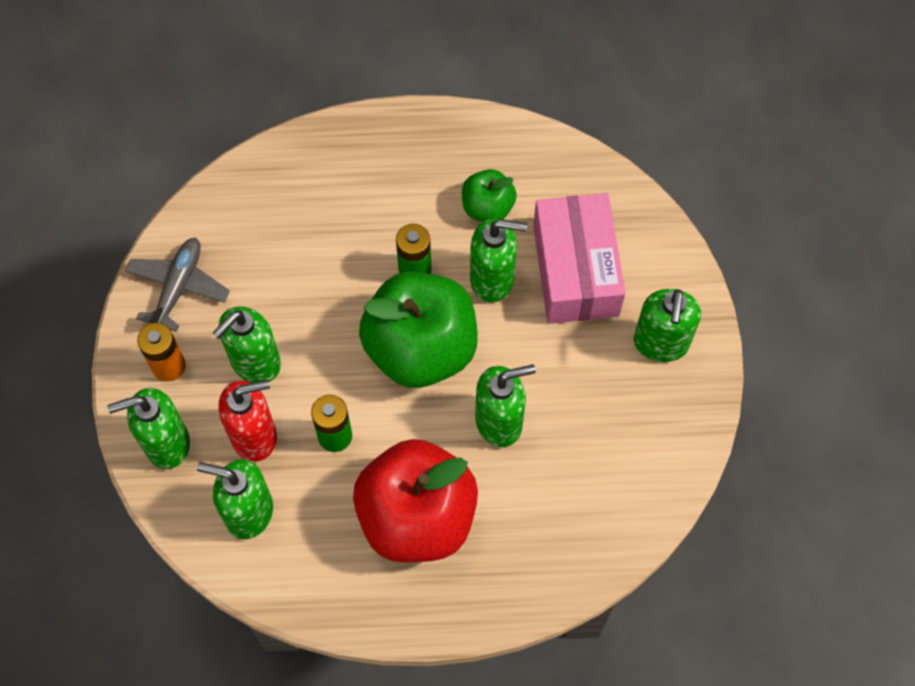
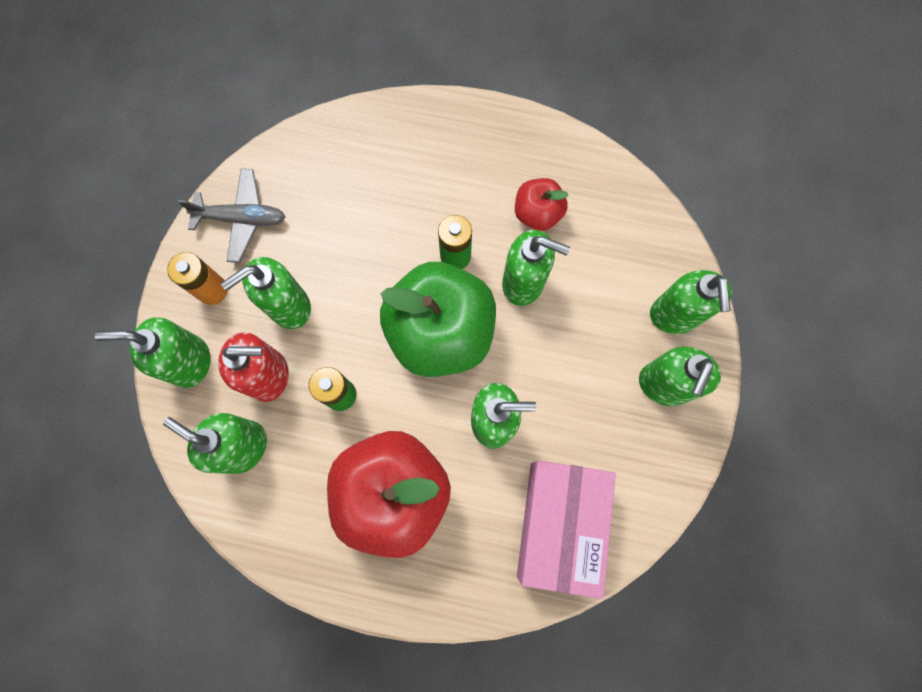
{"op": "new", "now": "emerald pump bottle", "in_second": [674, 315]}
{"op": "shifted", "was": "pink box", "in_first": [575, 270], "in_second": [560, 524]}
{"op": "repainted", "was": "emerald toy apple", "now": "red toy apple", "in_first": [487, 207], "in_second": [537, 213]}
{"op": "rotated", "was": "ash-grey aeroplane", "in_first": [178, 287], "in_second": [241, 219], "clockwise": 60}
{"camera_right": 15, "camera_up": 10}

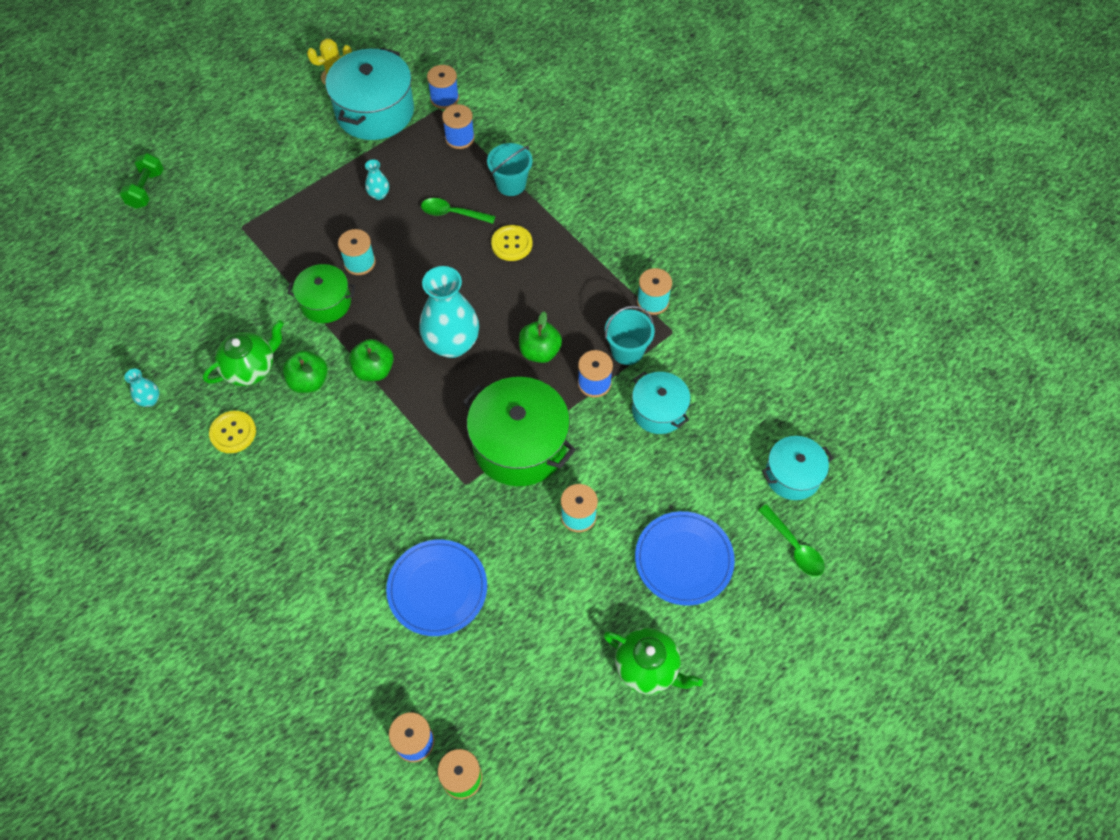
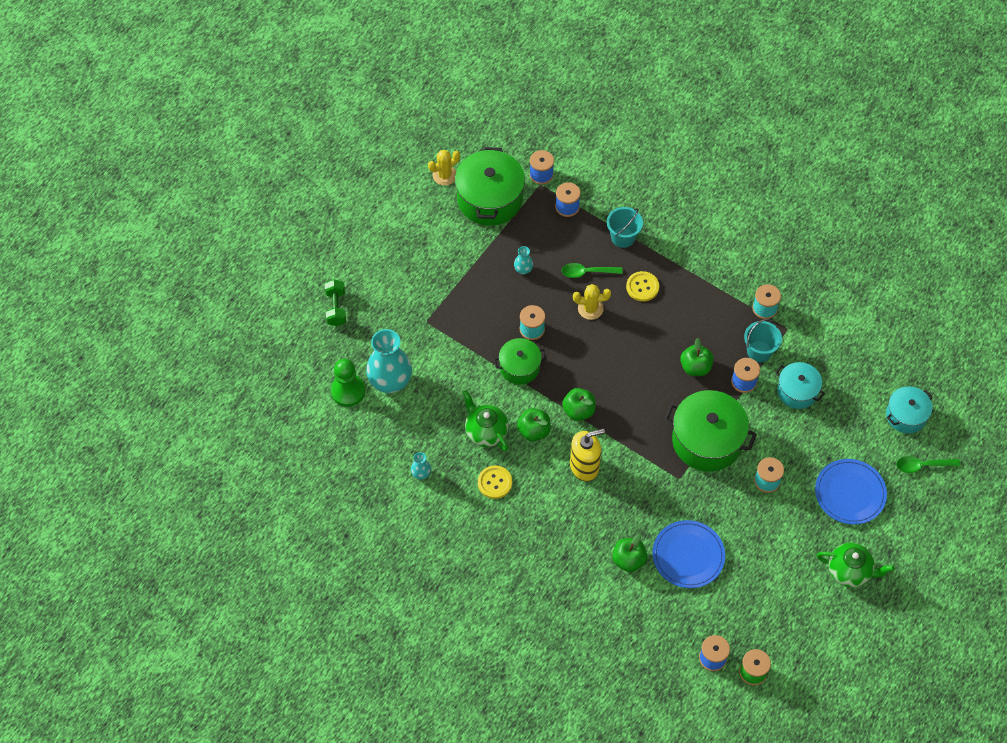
{"op": "new", "now": "emerald chess pawn", "in_second": [348, 391]}
{"op": "new", "now": "bright yellow pump bottle", "in_second": [584, 466]}
{"op": "new", "now": "bright yellow saguaro cactus", "in_second": [590, 308]}
{"op": "new", "now": "emerald toy apple", "in_second": [628, 560]}
{"op": "shifted", "was": "teal vase", "in_first": [452, 344], "in_second": [390, 381]}
{"op": "repainted", "was": "teal pot", "now": "emerald pot", "in_first": [375, 111], "in_second": [490, 199]}
{"op": "rotated", "was": "emerald tea pot", "in_first": [251, 368], "in_second": [486, 431], "clockwise": -75}
{"op": "rotated", "was": "emerald spoon", "in_first": [794, 547], "in_second": [922, 465], "clockwise": 135}
{"camera_right": -15, "camera_up": 0}

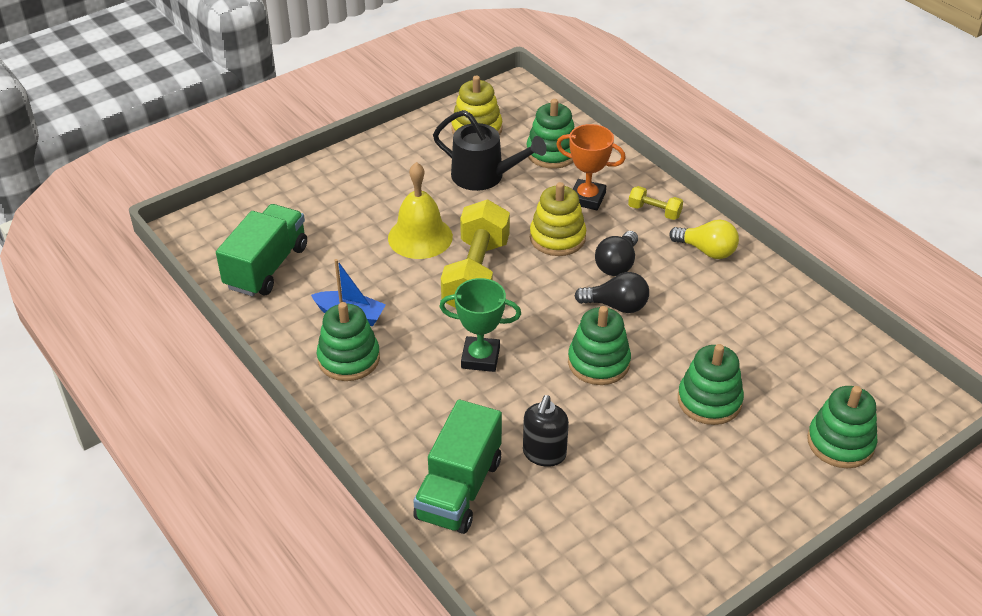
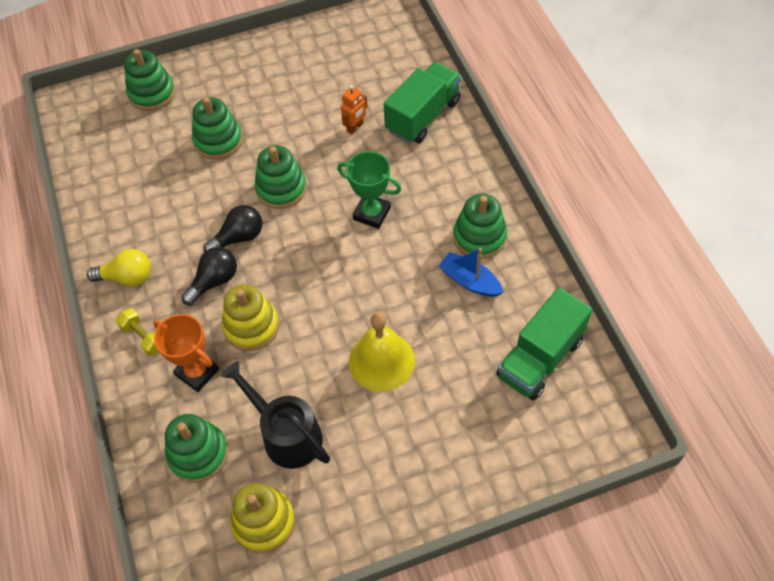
{"op": "gone", "was": "bright yellow dumbbell", "in_first": [476, 275]}
{"op": "swapped", "was": "jet-black pump bottle", "now": "bright orange toy robot", "in_first": [544, 454], "in_second": [355, 127]}
{"op": "rotated", "was": "jet-black lightbulb", "in_first": [616, 306], "in_second": [239, 237], "clockwise": 120}
{"op": "rotated", "was": "bright yellow lightbulb", "in_first": [707, 251], "in_second": [127, 277], "clockwise": 135}
{"camera_right": -160, "camera_up": 15}

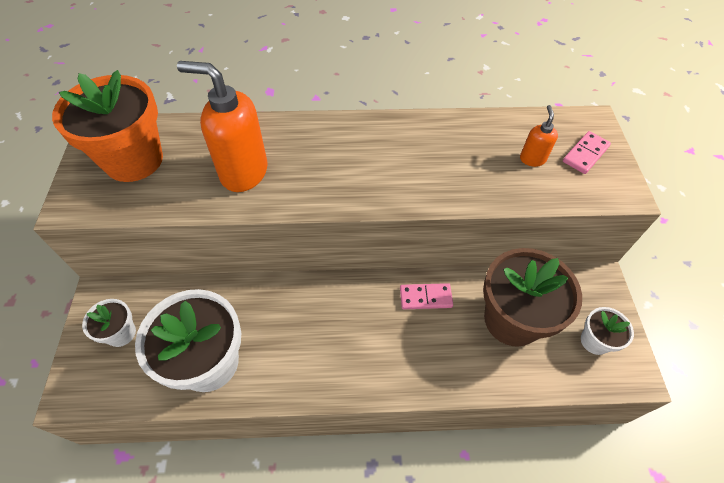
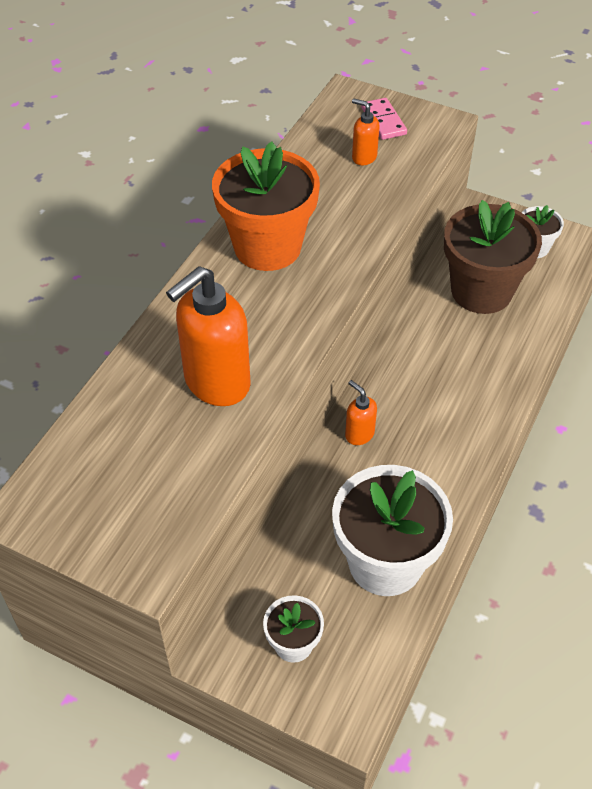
{"op": "gone", "was": "pink domino", "in_first": [425, 297]}
{"op": "new", "now": "bright orange pump bottle", "in_second": [359, 434]}
{"op": "shifted", "was": "bright orange plant pot", "in_first": [134, 160], "in_second": [267, 247]}
{"camera_right": -60, "camera_up": -5}

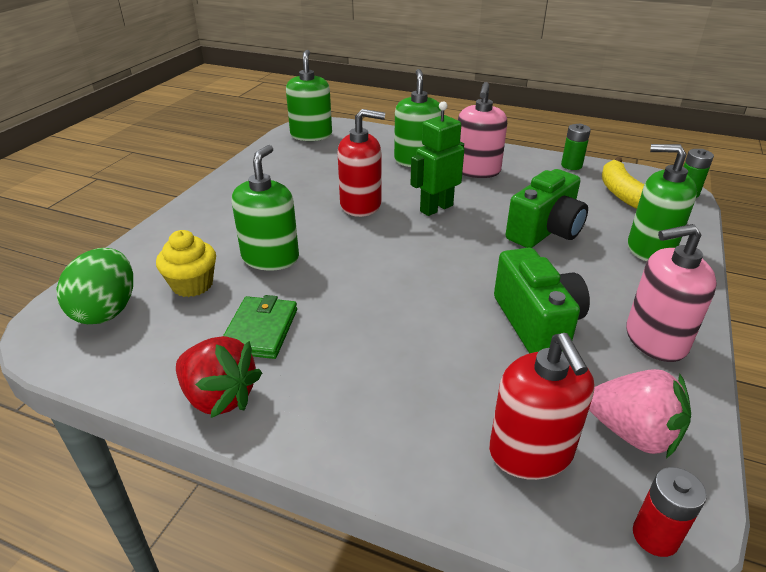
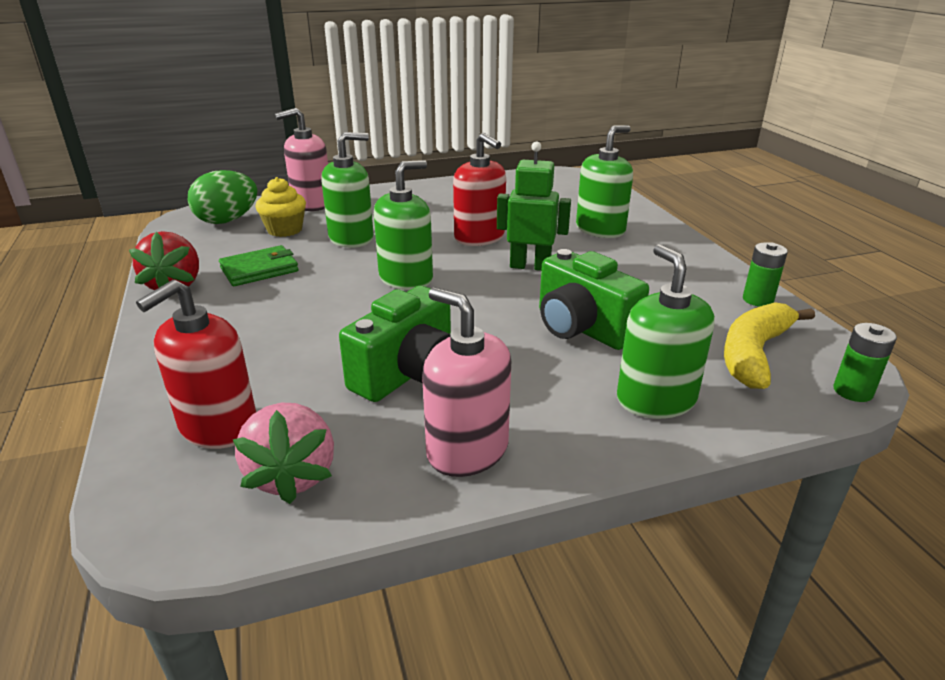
{"op": "gone", "was": "red battery", "in_first": [655, 536]}
{"op": "shifted", "was": "emerald pump bottle", "in_first": [311, 135], "in_second": [406, 278]}
{"op": "shifted", "was": "pink pump bottle", "in_first": [477, 171], "in_second": [312, 204]}
{"op": "rotated", "was": "emerald camera", "in_first": [545, 231], "in_second": [582, 328], "clockwise": 45}
{"camera_right": 50, "camera_up": -5}

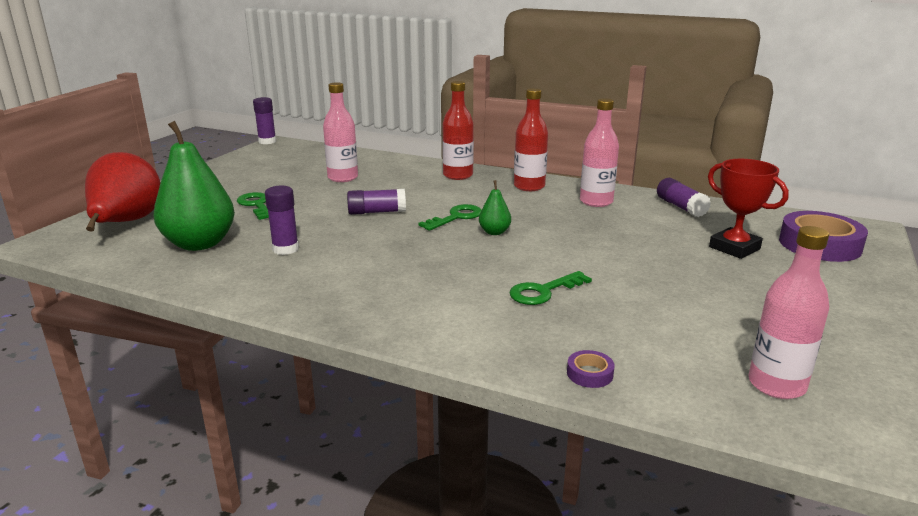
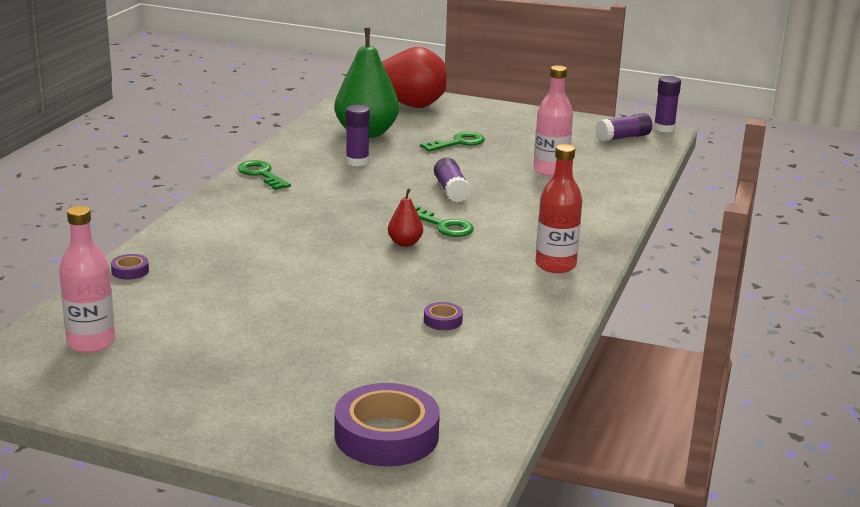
{"op": "gone", "was": "red bottle", "in_first": [458, 175]}
{"op": "gone", "was": "pink bottle", "in_first": [596, 202]}
{"op": "gone", "was": "red prize cup", "in_first": [734, 248]}
{"op": "new", "now": "purple roll of tape", "in_second": [443, 320]}
{"op": "shifted", "was": "emerald key", "in_first": [543, 291], "in_second": [261, 174]}
{"op": "shifted", "was": "purple glue stick", "in_first": [681, 207], "in_second": [623, 137]}
{"op": "repainted", "was": "emerald pear fruit", "now": "red pear fruit", "in_first": [494, 232], "in_second": [405, 243]}
{"camera_right": 85, "camera_up": 0}

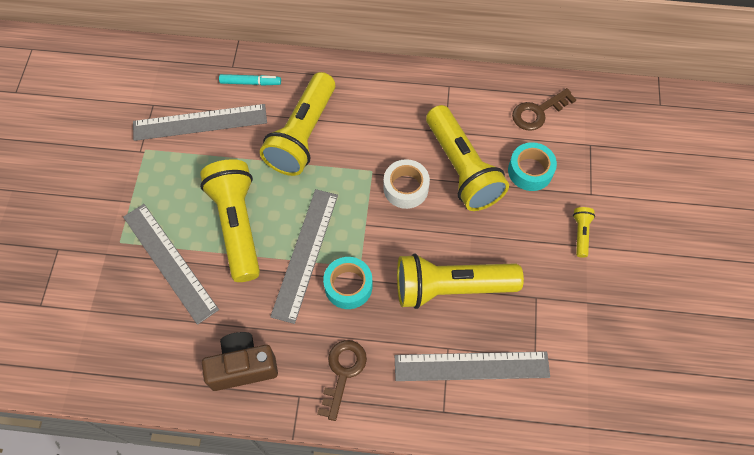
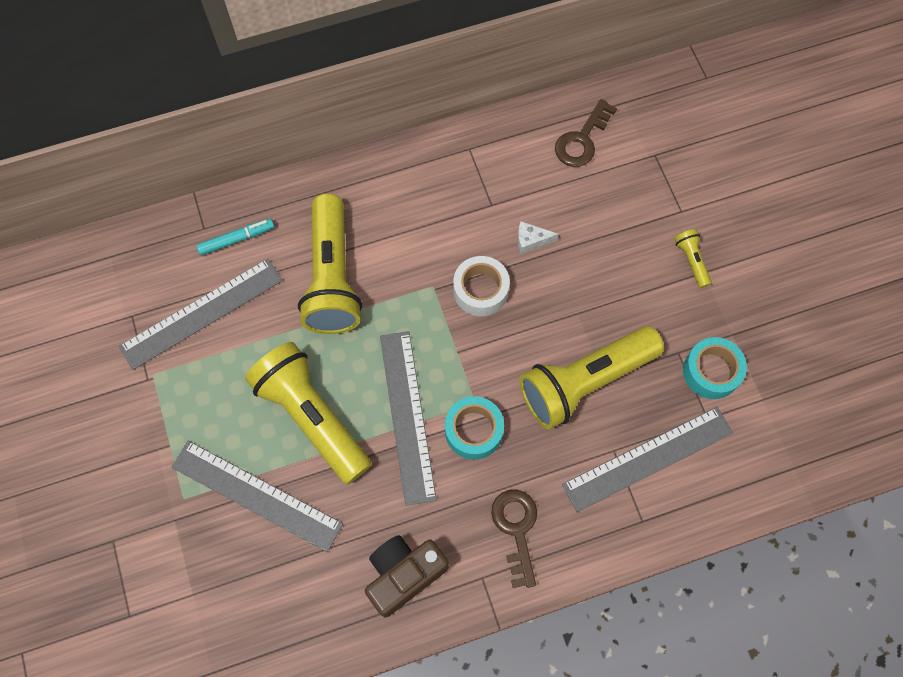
{"op": "shifted", "was": "teal roll of tape", "in_first": [530, 171], "in_second": [711, 371]}
{"op": "swapped", "was": "bright yellow pocket torch", "now": "snow-white cheese wedge", "in_first": [462, 168], "in_second": [531, 241]}
{"camera_right": -25, "camera_up": 5}

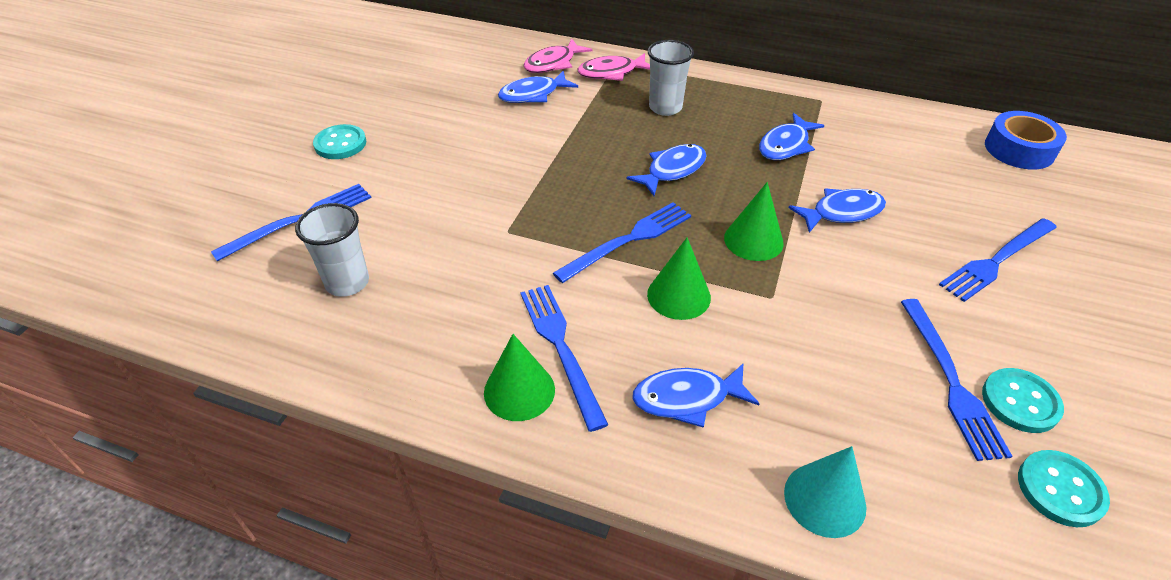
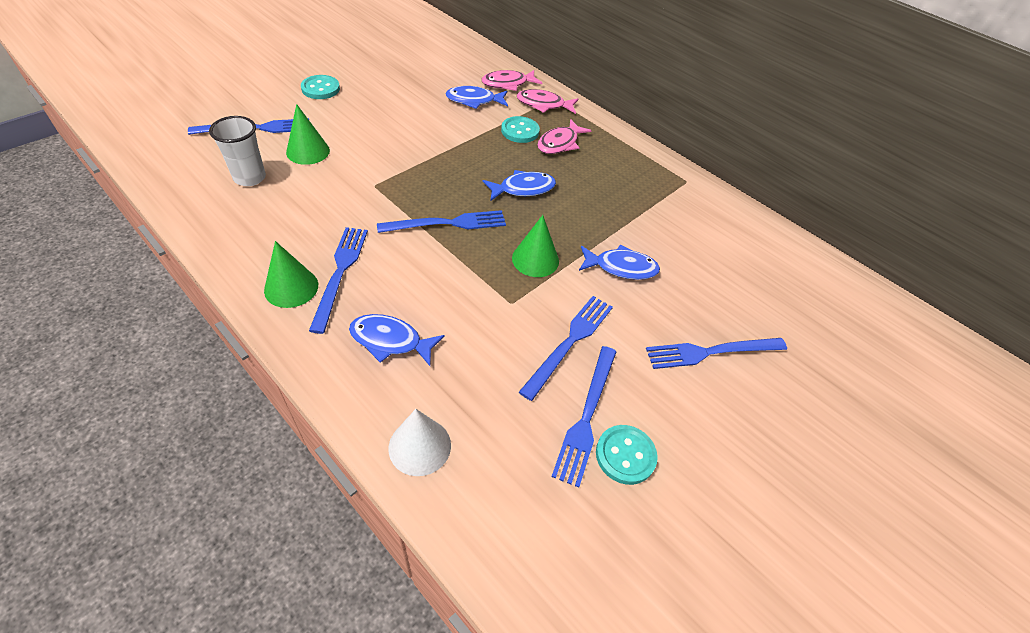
{"op": "gone", "was": "cobalt toy fish", "in_first": [786, 145]}
{"op": "gone", "was": "cobalt roll of tape", "in_first": [1019, 149]}
{"op": "new", "now": "cobalt dinner fork", "in_second": [570, 342]}
{"op": "shifted", "was": "emerald cone shape", "in_first": [678, 295], "in_second": [308, 151]}
{"op": "shifted", "was": "teal button", "in_first": [1060, 489], "in_second": [520, 131]}
{"op": "swapped", "was": "snow-white cup", "now": "pink toy fish", "in_first": [665, 107], "in_second": [559, 143]}
{"op": "repainted", "was": "teal cone shape", "now": "snow-white cone shape", "in_first": [824, 499], "in_second": [419, 446]}
{"camera_right": 20, "camera_up": 5}

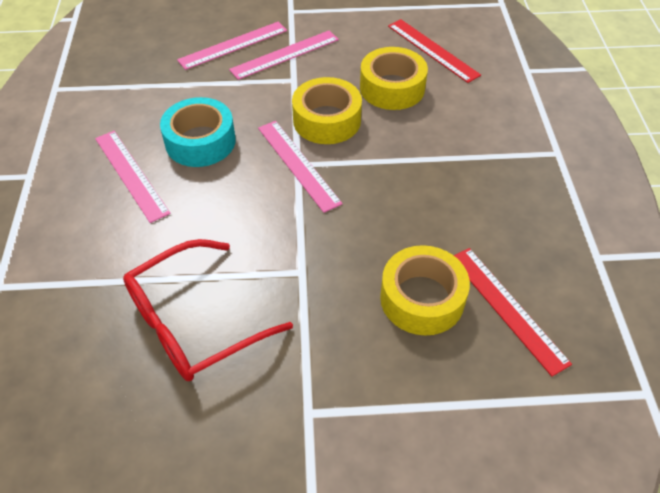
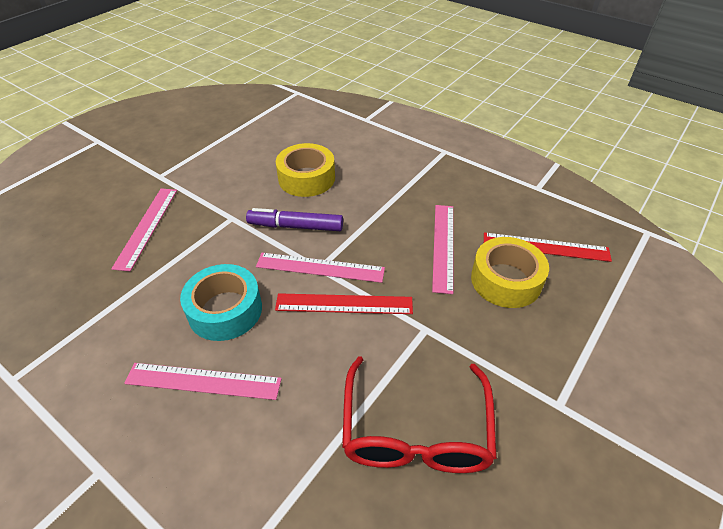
{"op": "shifted", "was": "pink ruler", "in_first": [285, 54], "in_second": [443, 246]}
{"op": "shifted", "was": "red ruler", "in_first": [432, 50], "in_second": [344, 304]}
{"op": "swapped", "was": "bright yellow roll of tape", "now": "purple felt pen", "in_first": [327, 120], "in_second": [295, 226]}
{"camera_right": -50, "camera_up": -5}

